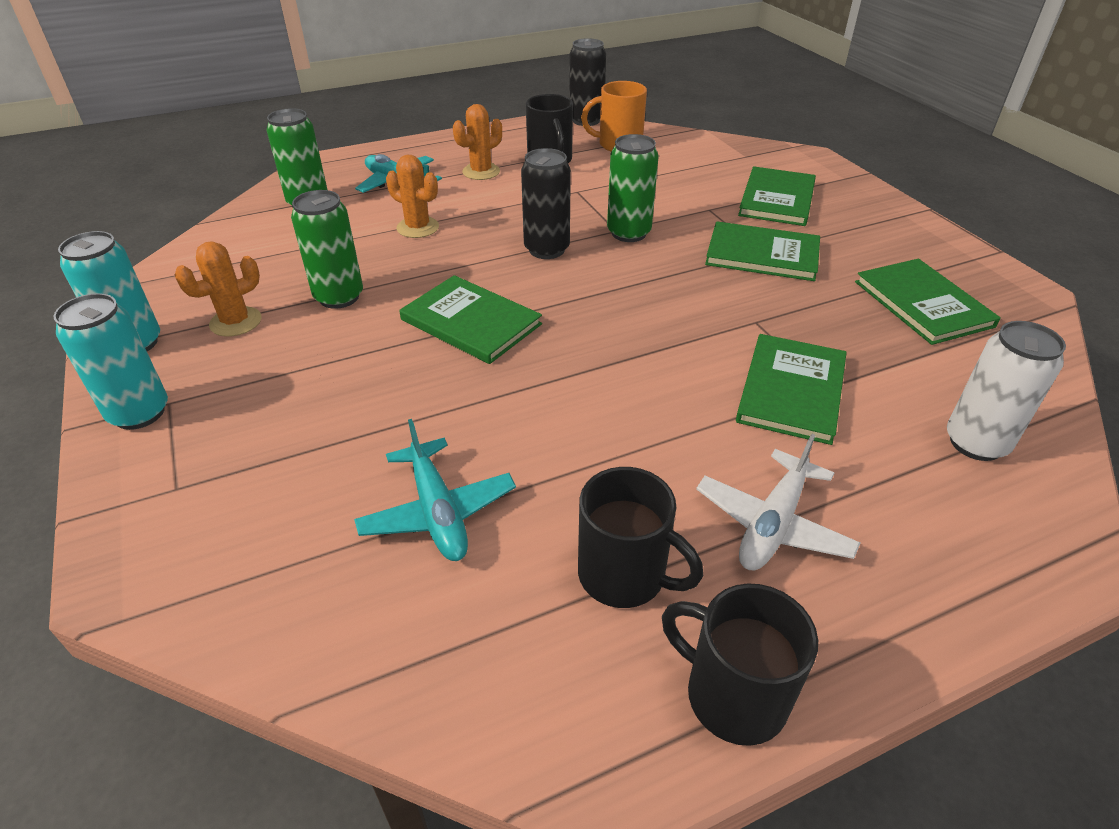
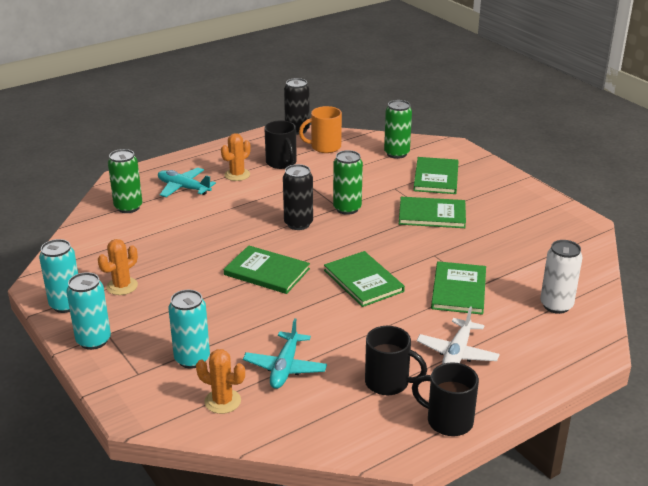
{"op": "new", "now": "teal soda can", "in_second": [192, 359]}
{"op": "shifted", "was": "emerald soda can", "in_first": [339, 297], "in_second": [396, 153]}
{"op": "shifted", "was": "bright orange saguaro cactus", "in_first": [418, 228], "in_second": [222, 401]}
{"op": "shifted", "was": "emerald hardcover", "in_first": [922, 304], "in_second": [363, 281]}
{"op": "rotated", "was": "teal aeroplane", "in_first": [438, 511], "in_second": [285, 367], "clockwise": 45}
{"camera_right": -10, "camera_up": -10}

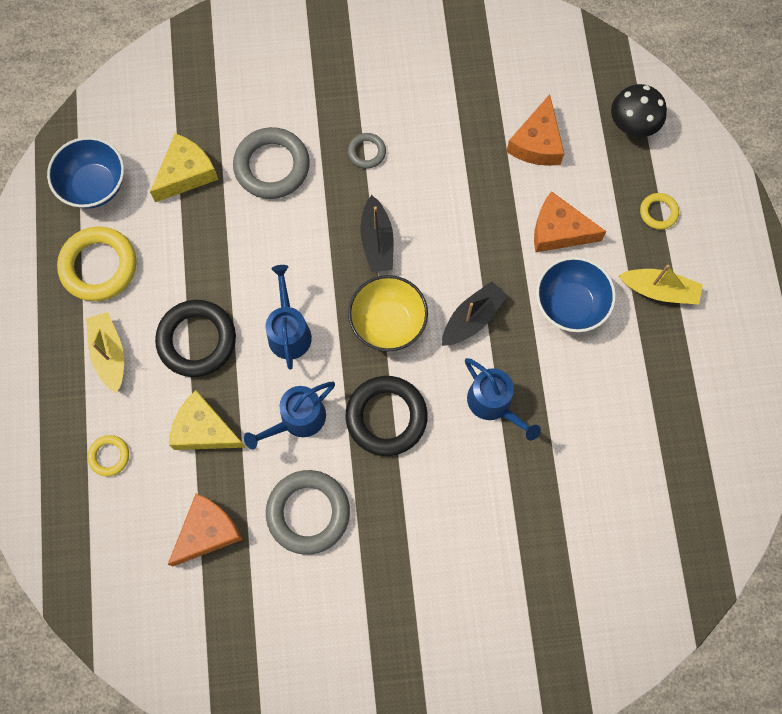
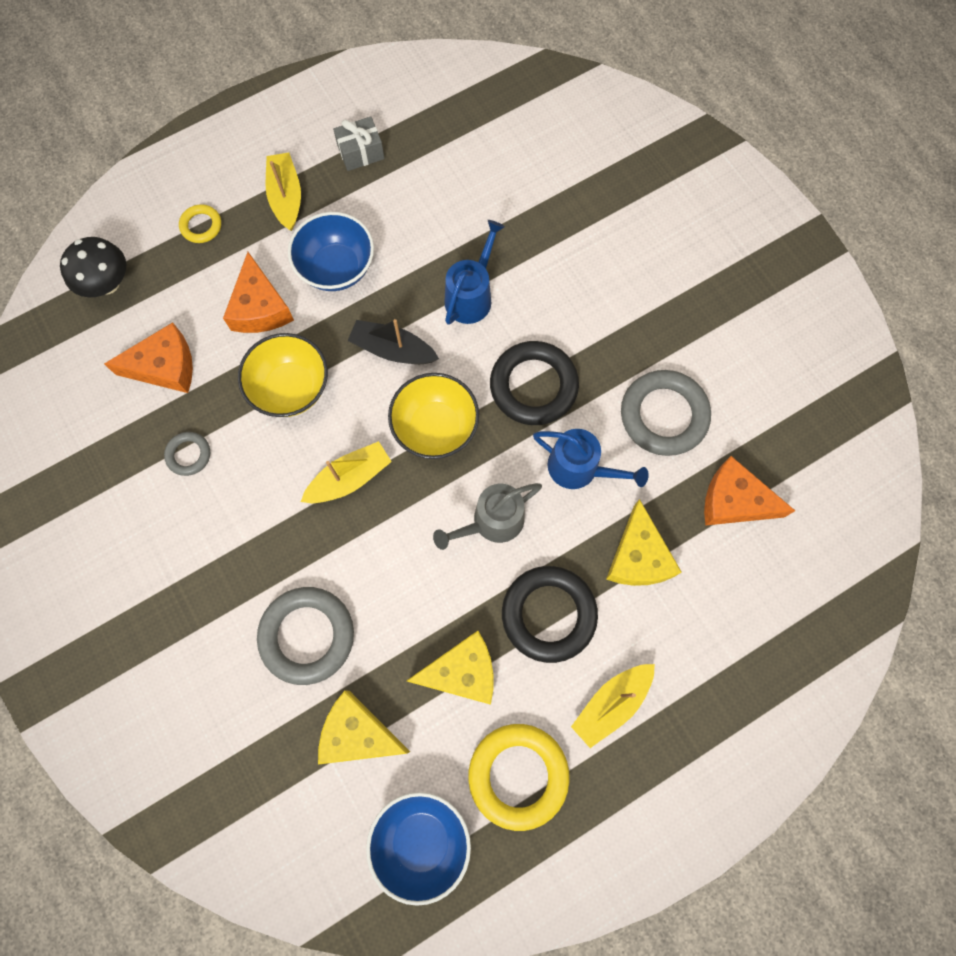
{"op": "gone", "was": "bright yellow hoop", "in_first": [109, 456]}
{"op": "new", "now": "bright yellow deep dish", "in_second": [291, 388]}
{"op": "new", "now": "ash-grey present", "in_second": [361, 152]}
{"op": "new", "now": "bright yellow cheese wedge", "in_second": [462, 672]}
{"op": "shifted", "was": "ash-grey hoop", "in_first": [367, 152], "in_second": [188, 455]}
{"op": "repainted", "was": "cobalt sprinkling can", "now": "ash-grey sprinkling can", "in_first": [289, 331], "in_second": [492, 522]}
{"op": "repainted", "was": "jet-black sailboat", "now": "bright yellow sailboat", "in_first": [377, 241], "in_second": [349, 478]}
{"camera_right": -115, "camera_up": 0}

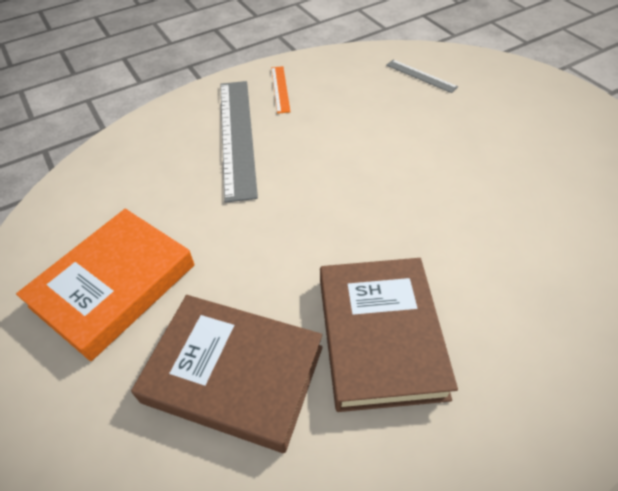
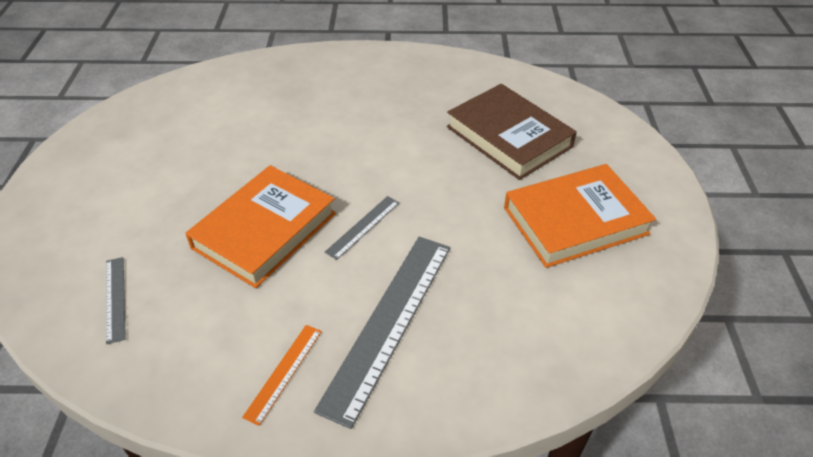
{"op": "gone", "was": "brown hardcover", "in_first": [380, 336]}
{"op": "new", "now": "bright orange hardcover", "in_second": [264, 230]}
{"op": "new", "now": "ash-grey ruler", "in_second": [363, 227]}
{"camera_right": -150, "camera_up": -5}

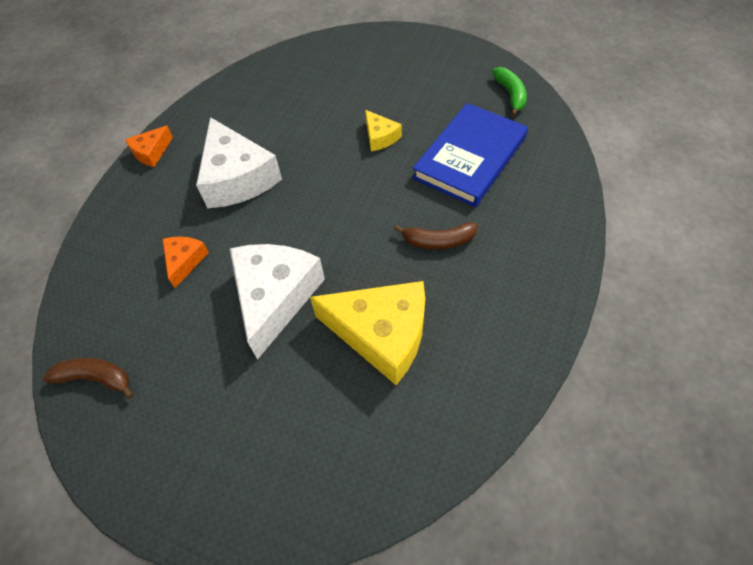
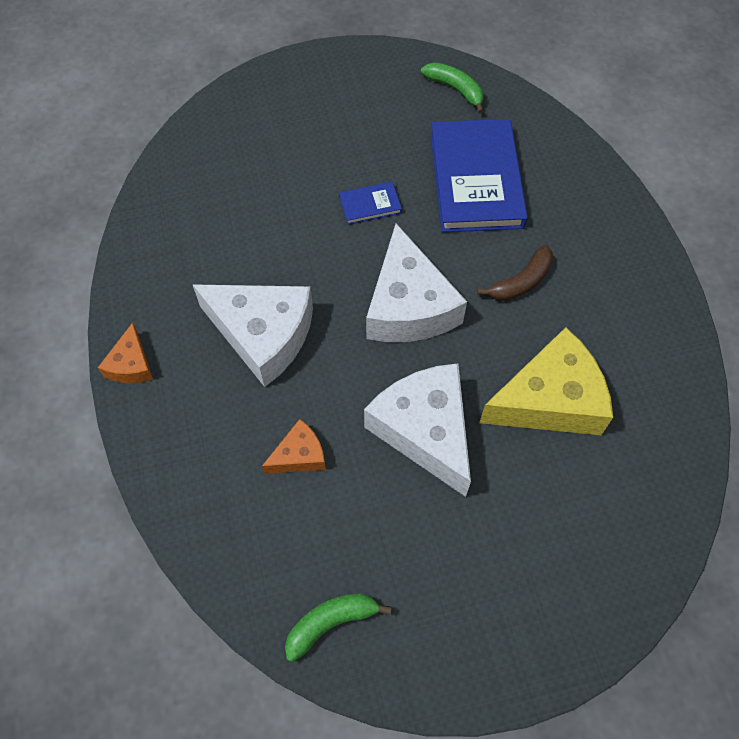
{"op": "new", "now": "snow-white cheese wedge", "in_second": [408, 306]}
{"op": "swapped", "was": "bright yellow cheese wedge", "now": "cobalt hardcover", "in_first": [380, 137], "in_second": [370, 205]}
{"op": "repainted", "was": "brown banana fruit", "now": "emerald banana fruit", "in_first": [96, 378], "in_second": [331, 623]}
{"op": "rotated", "was": "bright orange cheese wedge", "in_first": [185, 261], "in_second": [299, 455], "clockwise": 90}
{"camera_right": -40, "camera_up": 5}

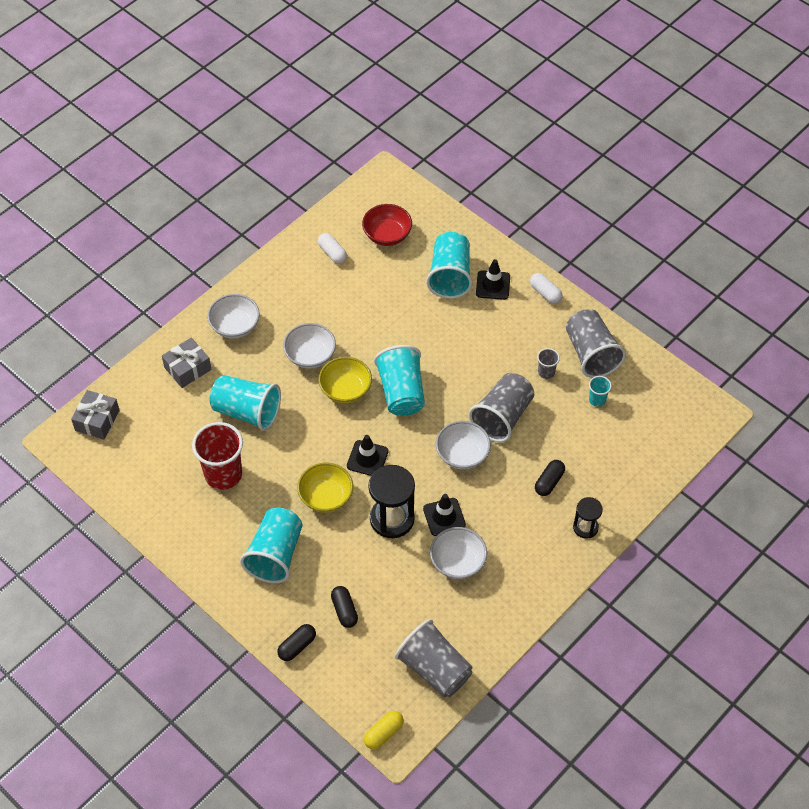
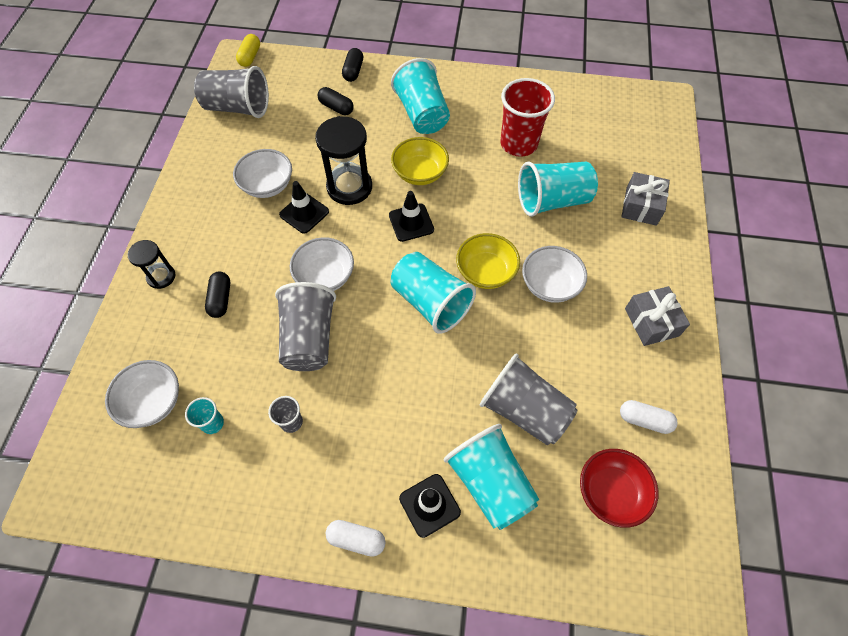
{"op": "shifted", "was": "ash-grey present", "in_first": [97, 420], "in_second": [651, 322]}
{"op": "shifted", "was": "snow-white deep dish", "in_first": [235, 326], "in_second": [153, 402]}
{"op": "shifted", "was": "ash-grey cup", "in_first": [591, 354], "in_second": [524, 410]}
{"camera_right": 145, "camera_up": 5}

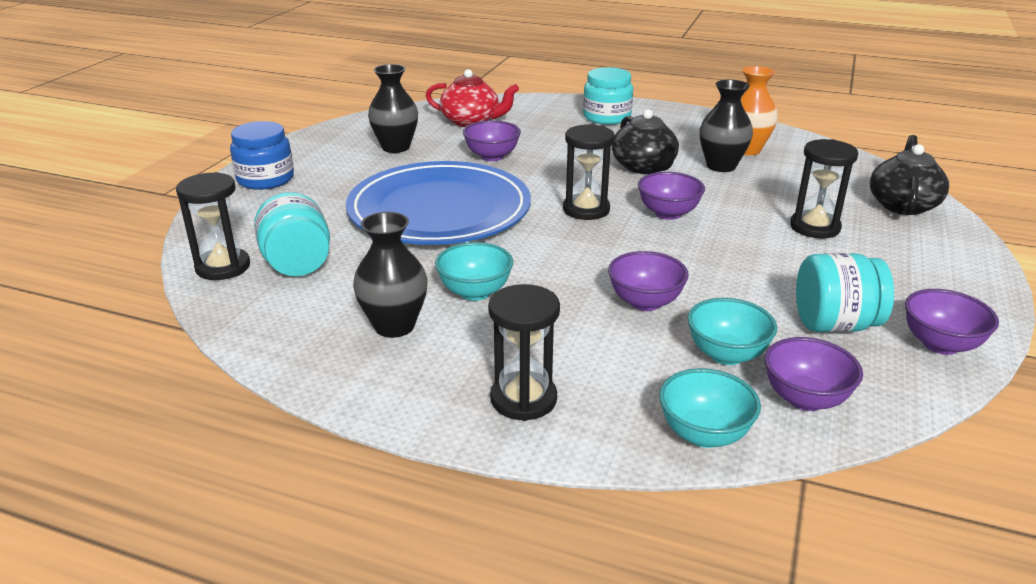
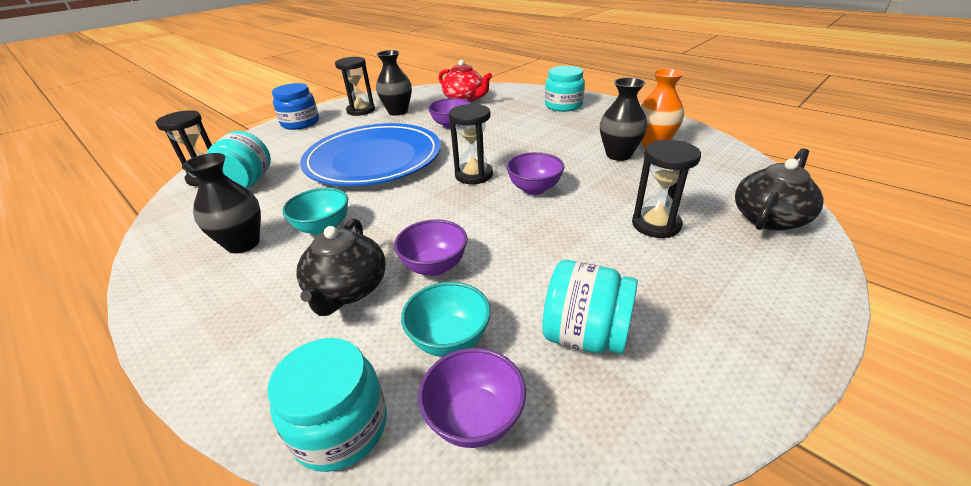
{"op": "gone", "was": "purple deep dish", "in_first": [940, 344]}
{"op": "shifted", "was": "jet-black sand timer", "in_first": [523, 399], "in_second": [361, 110]}
{"op": "shifted", "was": "jet-black tea pot", "in_first": [644, 167], "in_second": [347, 290]}
{"op": "swapped", "was": "teal deep dish", "now": "teal jam jar", "in_first": [704, 434], "in_second": [340, 427]}
{"camera_right": 25, "camera_up": 5}

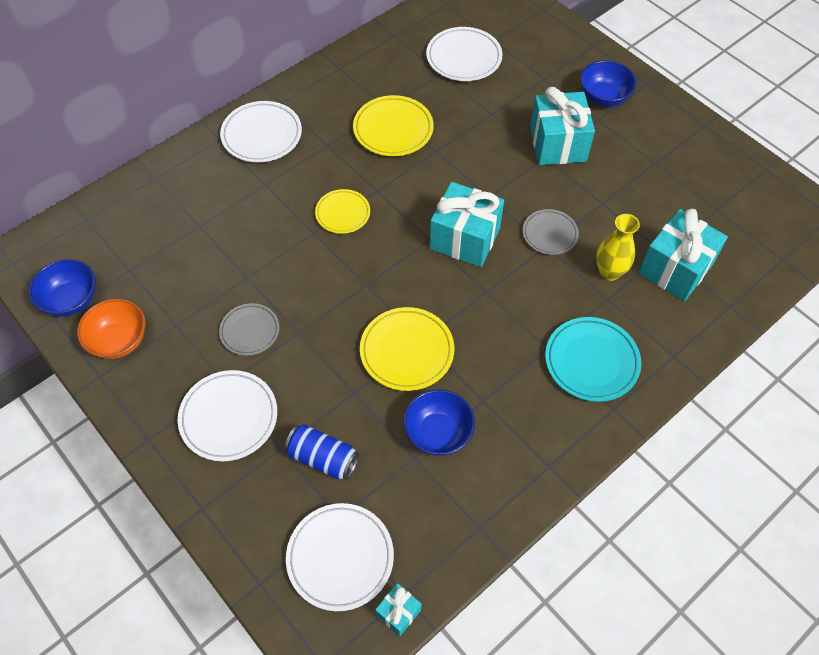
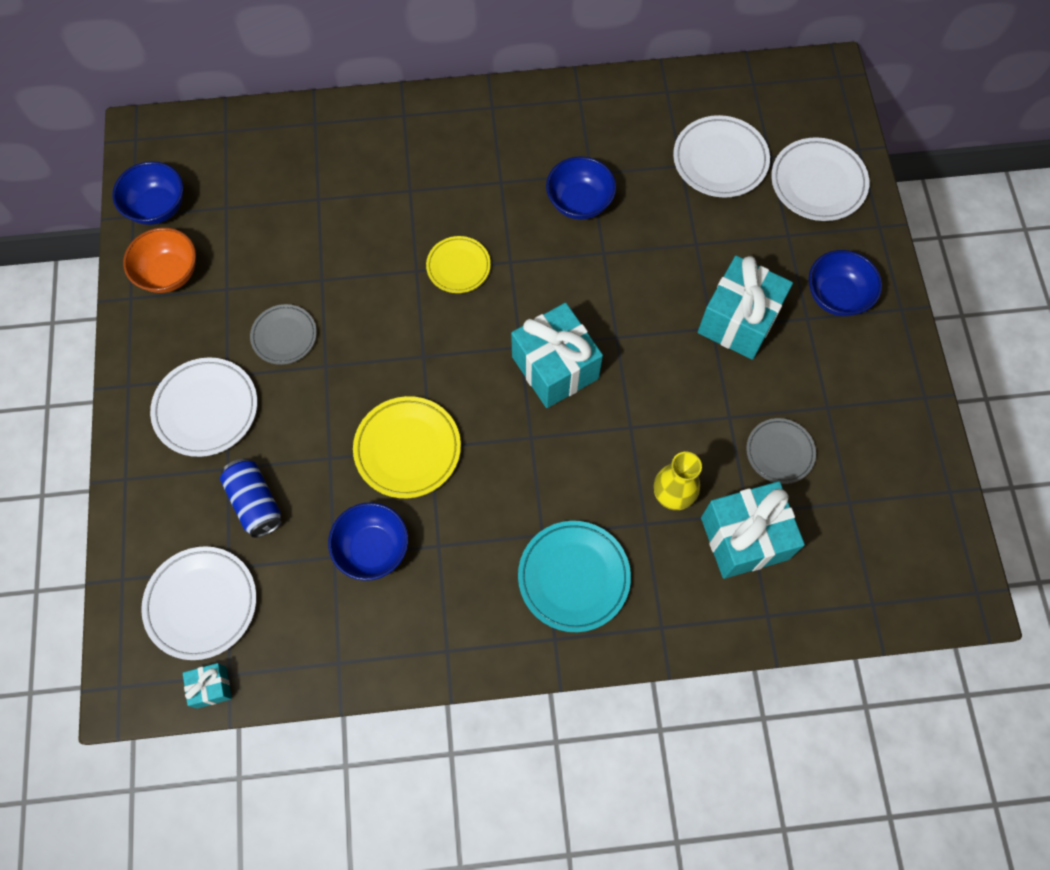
{"op": "shifted", "was": "snow-white plate", "in_first": [262, 135], "in_second": [818, 183]}
{"op": "shifted", "was": "ash-grey plate", "in_first": [549, 234], "in_second": [779, 452]}
{"op": "swapped", "was": "bright yellow plate", "now": "cobalt deep dish", "in_first": [393, 129], "in_second": [579, 202]}
{"camera_right": 35, "camera_up": 10}

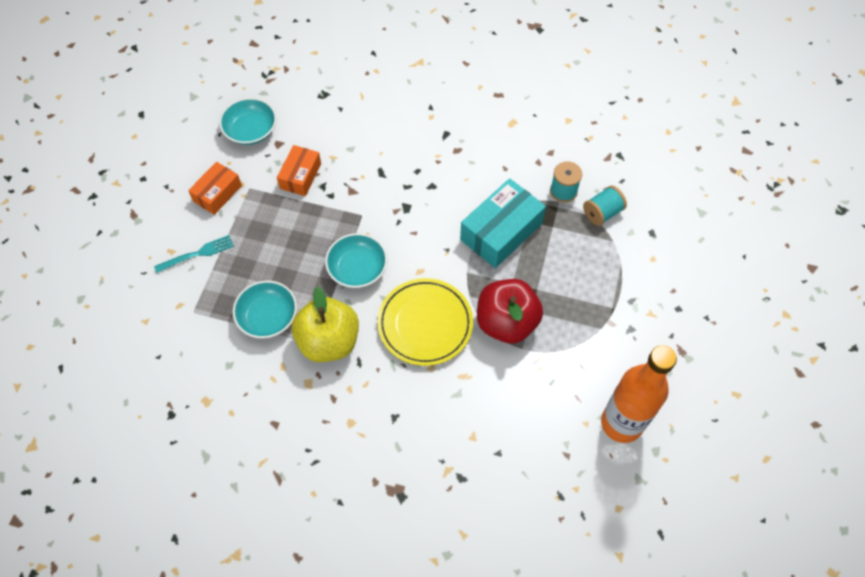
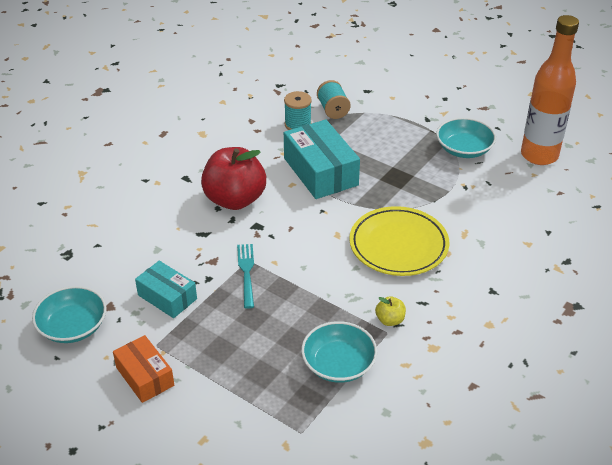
{"op": "shifted", "was": "teal dinner fork", "in_first": [197, 254], "in_second": [246, 273]}
{"op": "shifted", "was": "teal deep dish", "in_first": [357, 268], "in_second": [464, 149]}
{"op": "shifted", "was": "red toy apple", "in_first": [506, 322], "in_second": [235, 199]}
{"op": "repainted", "was": "bright orange box", "now": "teal box", "in_first": [300, 176], "in_second": [167, 297]}
{"op": "scaled", "was": "bright yellow toy apple", "in_first": [329, 341], "in_second": [390, 320], "ratio": 0.42}
{"camera_right": -70, "camera_up": -20}

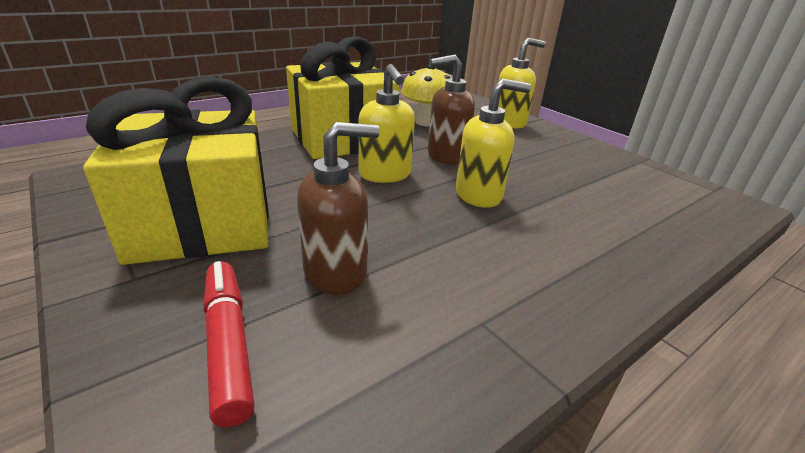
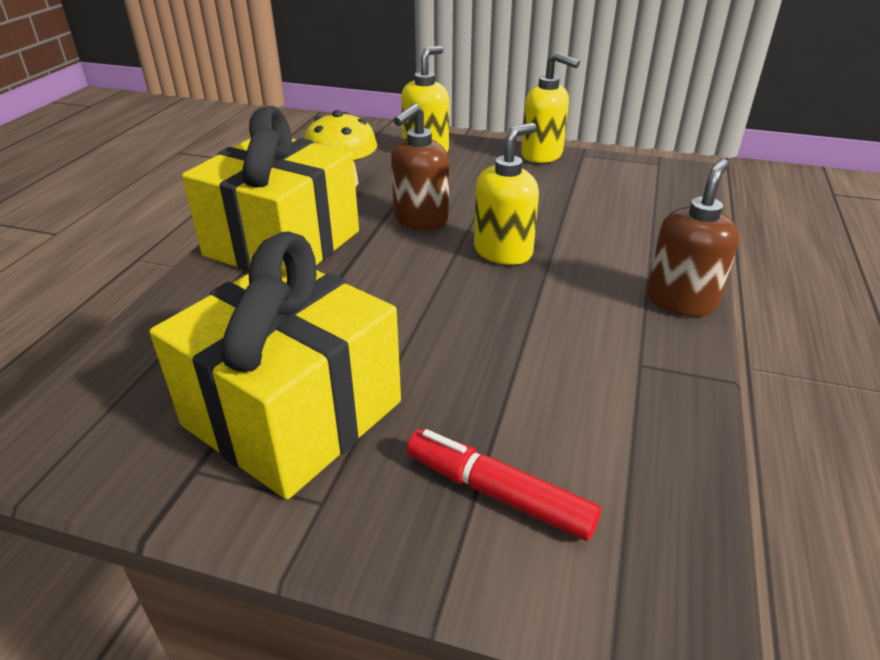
{"op": "shifted", "was": "brown pump bottle", "in_first": [336, 272], "in_second": [681, 300]}
{"op": "shifted", "was": "bright yellow pump bottle", "in_first": [385, 175], "in_second": [542, 155]}
{"camera_right": -35, "camera_up": 5}

